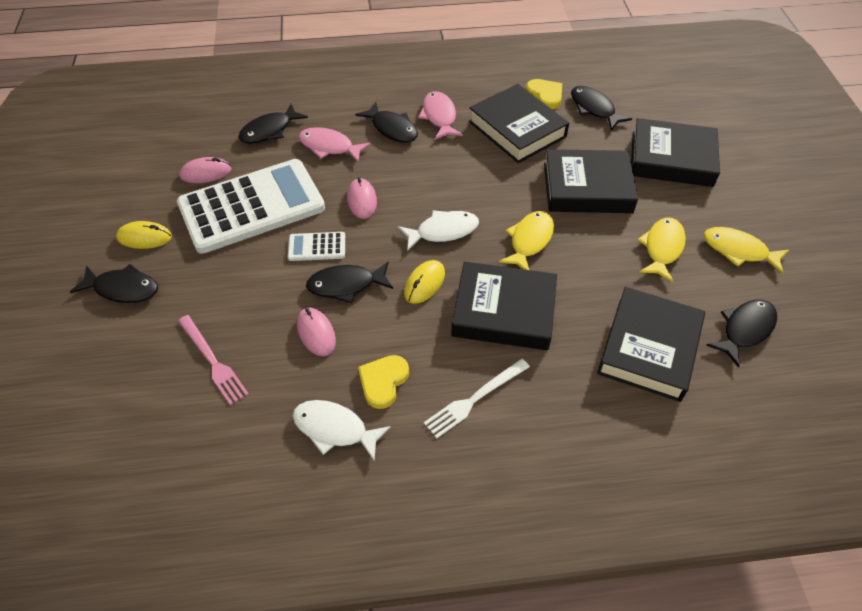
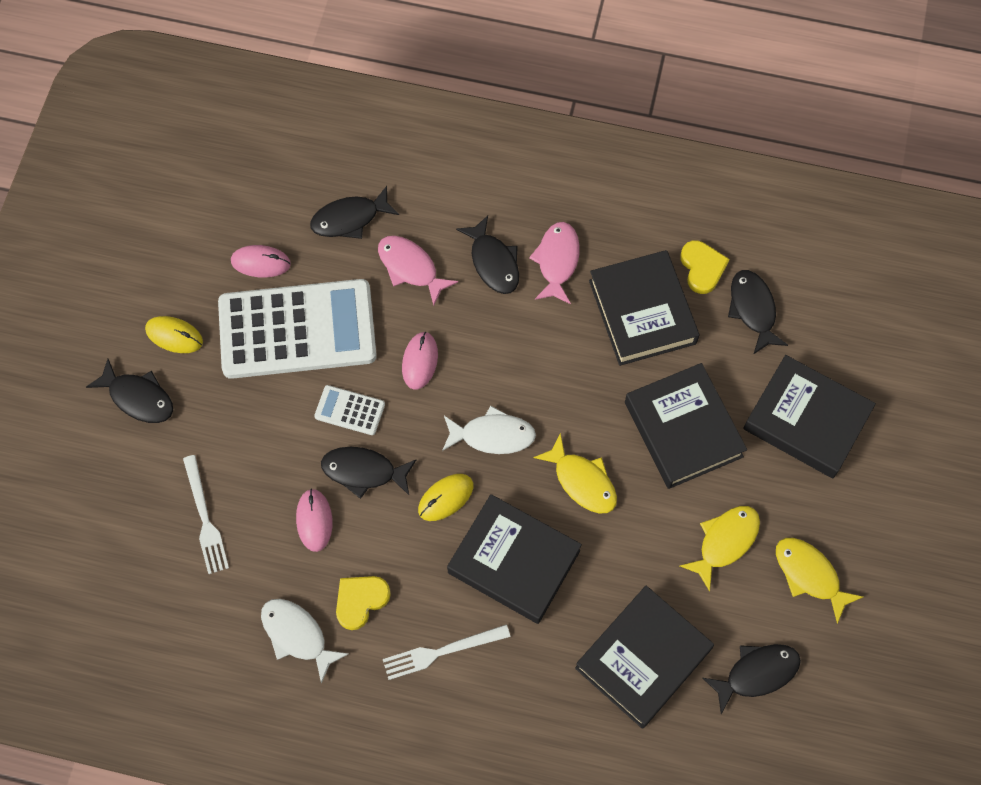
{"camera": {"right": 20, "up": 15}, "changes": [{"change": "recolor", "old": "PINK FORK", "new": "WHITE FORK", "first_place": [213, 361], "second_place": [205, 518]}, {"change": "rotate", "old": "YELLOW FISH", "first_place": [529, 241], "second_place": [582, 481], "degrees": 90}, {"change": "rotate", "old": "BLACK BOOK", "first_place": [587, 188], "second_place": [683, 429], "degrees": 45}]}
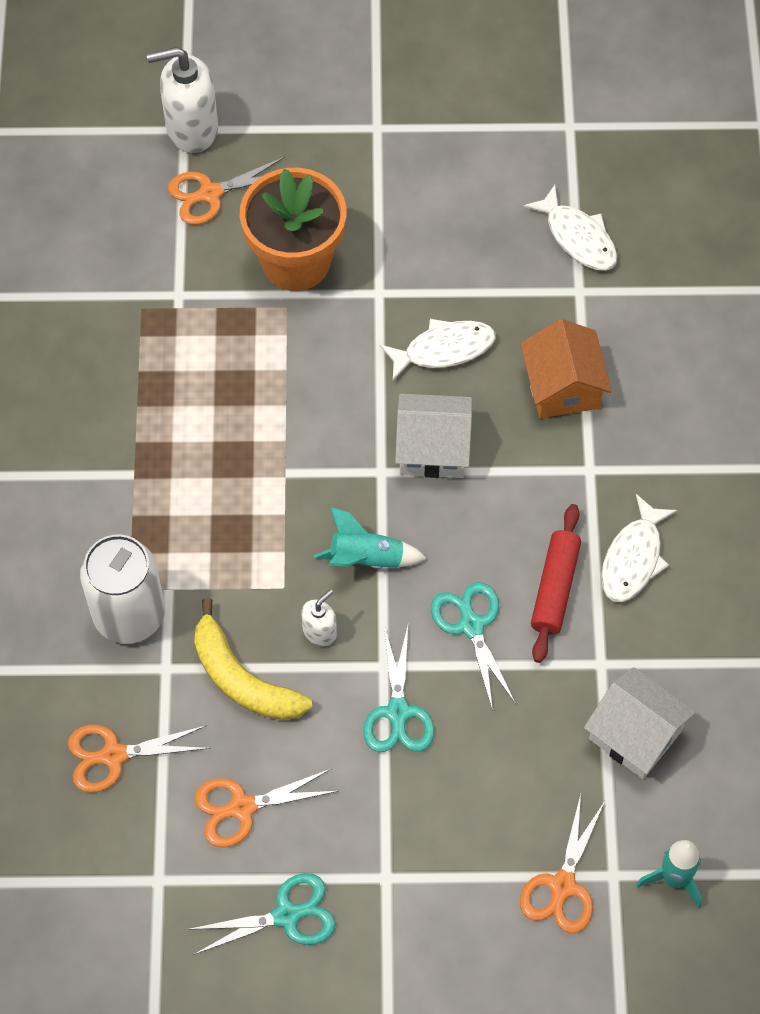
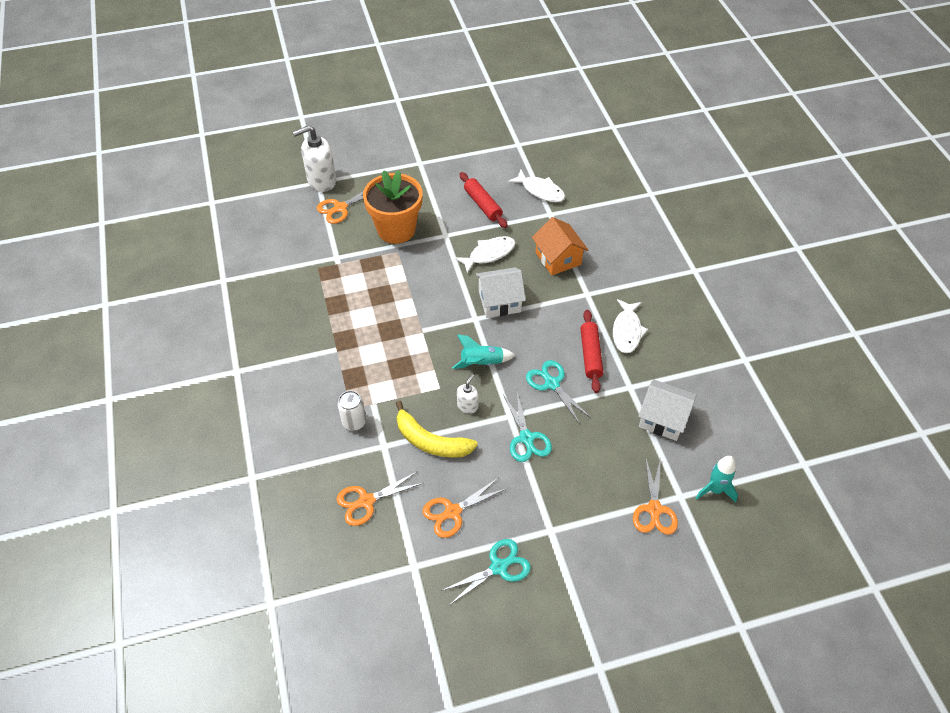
{"camera": {"right": -15, "up": -10}, "changes": [{"change": "resize", "old": "WHITE CAN", "first_place": [129, 614], "second_place": [354, 422], "factor": 0.56}, {"change": "insert", "new": "RED ROLLING PIN", "second_place": [483, 205]}]}
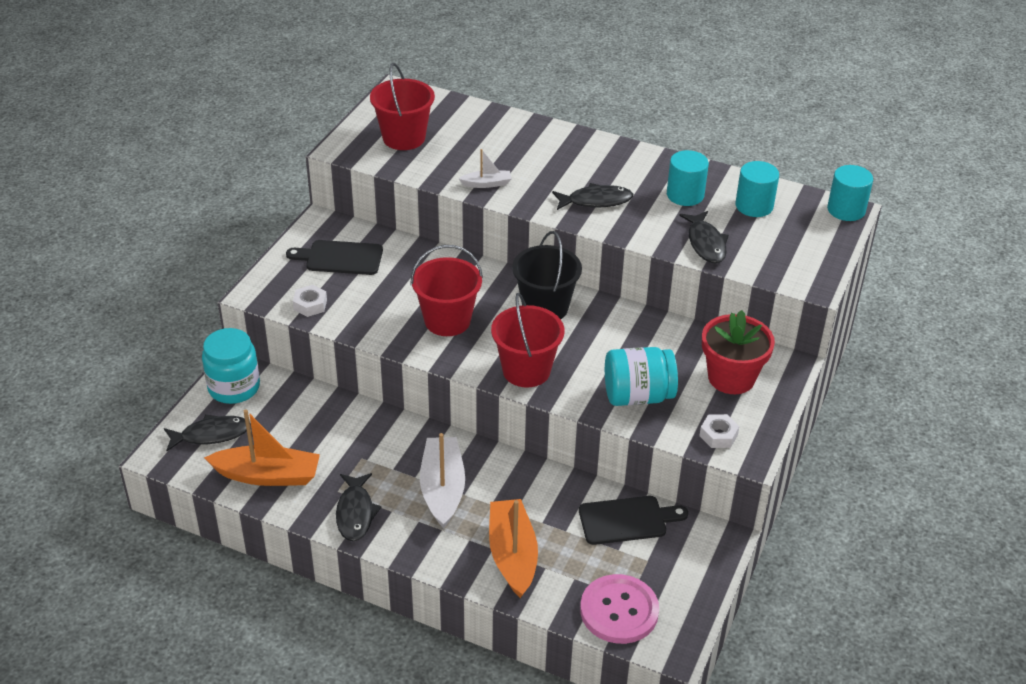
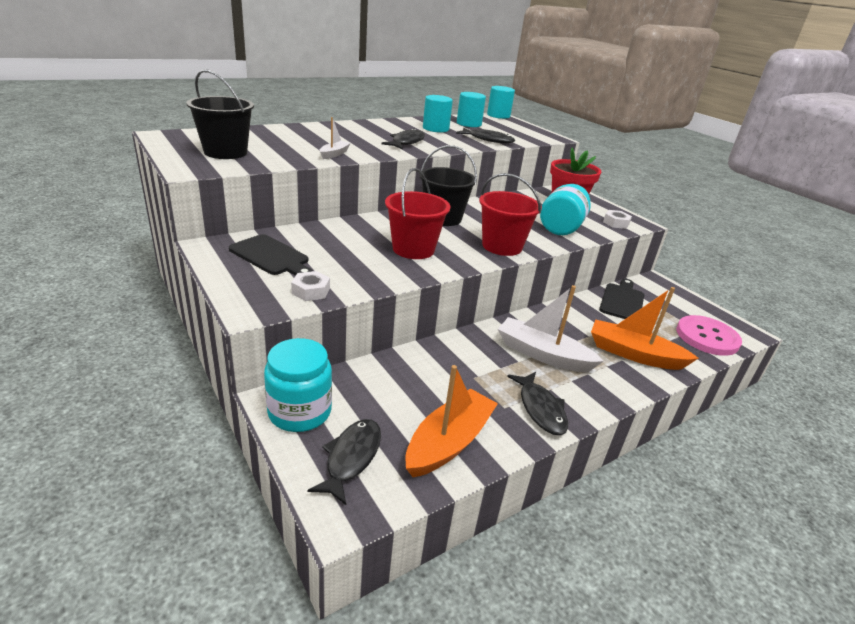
{"camera": {"right": -60, "up": -10}, "changes": [{"change": "recolor", "old": "RED BUCKET", "new": "BLACK BUCKET", "first_place": [404, 138], "second_place": [225, 152]}, {"change": "rotate", "old": "BLACK CUTTING BOARD", "first_place": [340, 258], "second_place": [271, 256], "degrees": -90}, {"change": "rotate", "old": "BLACK FISH", "first_place": [355, 513], "second_place": [540, 409], "degrees": 45}]}
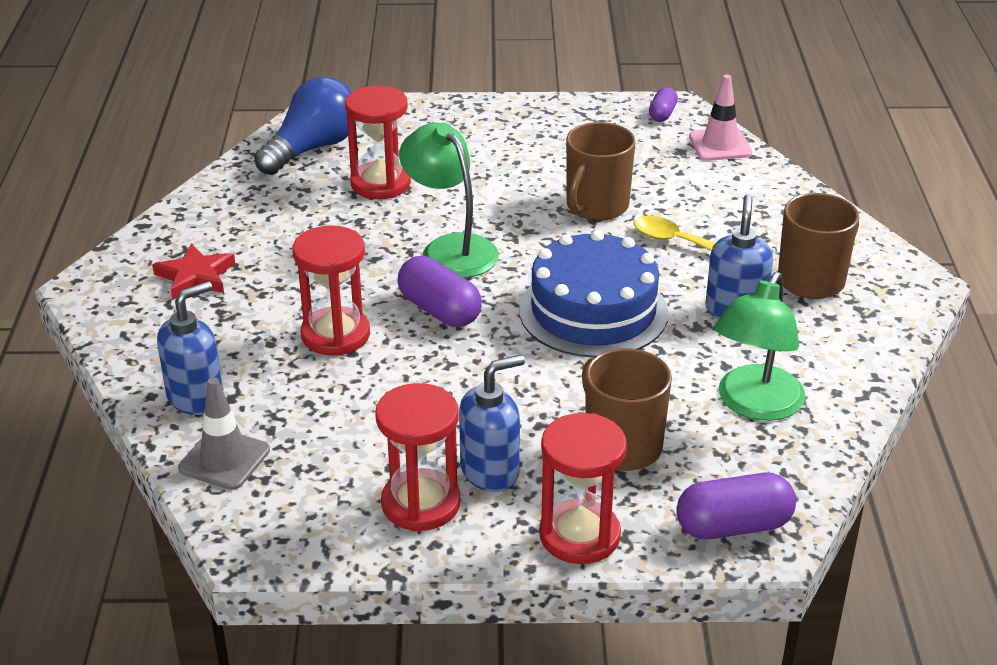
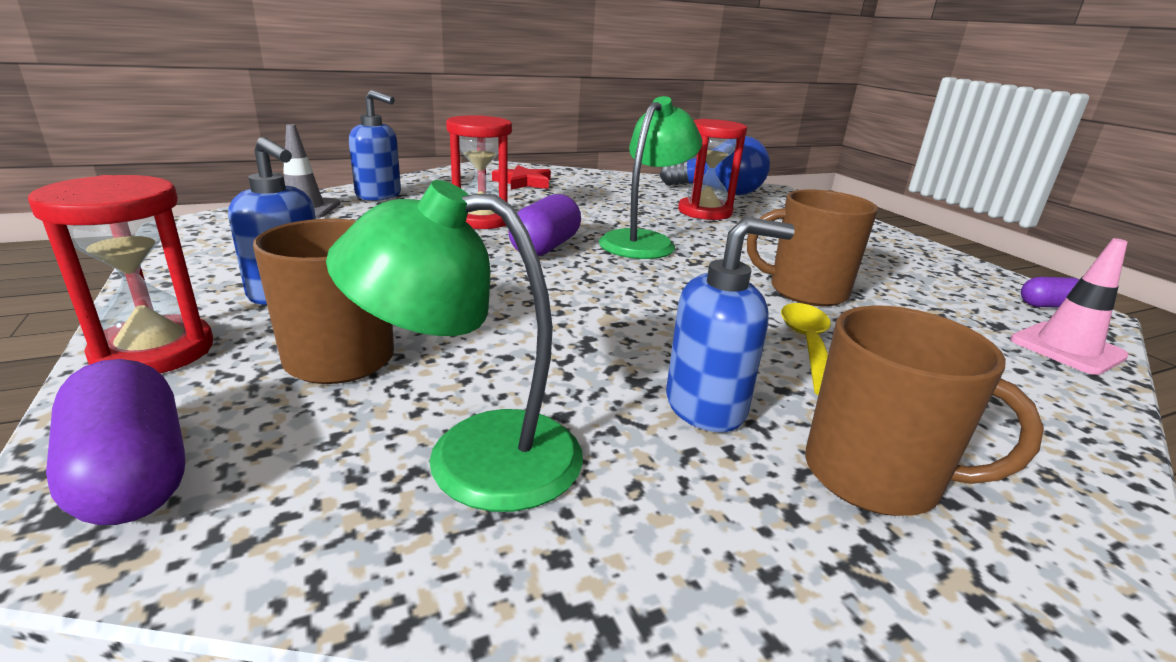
{"camera": {"right": 65, "up": -10}, "changes": [{"change": "delete", "old": "RED HOURGLASS", "first_place": [421, 504]}, {"change": "delete", "old": "BLUE CAKE", "first_place": [593, 311]}]}
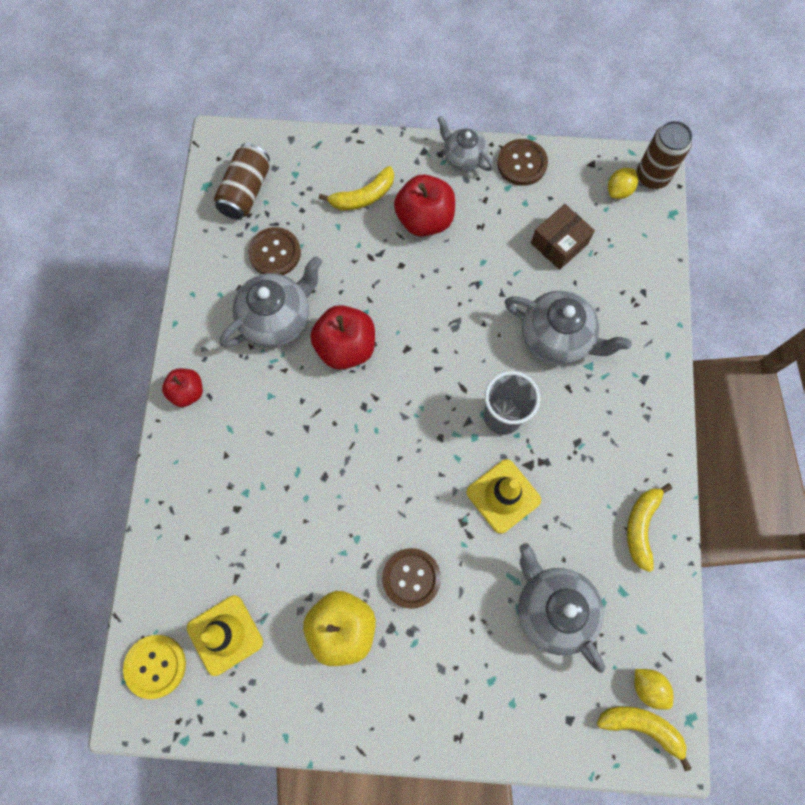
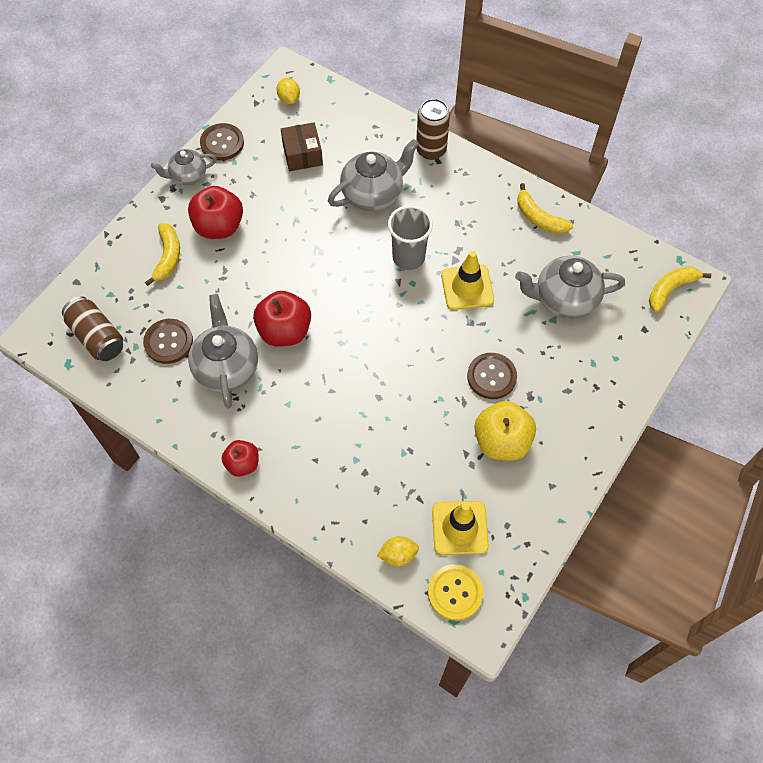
{"camera": {"right": -60, "up": -10}, "changes": [{"change": "move", "old": "YELLOW LEMON", "first_place": [648, 687], "second_place": [398, 555]}, {"change": "move", "old": "BROWN CAN", "first_place": [652, 176], "second_place": [431, 150]}]}
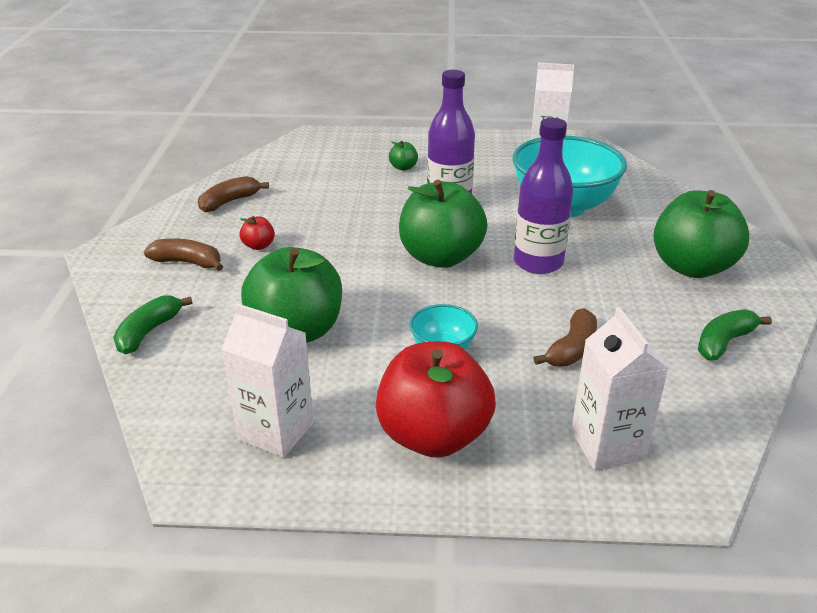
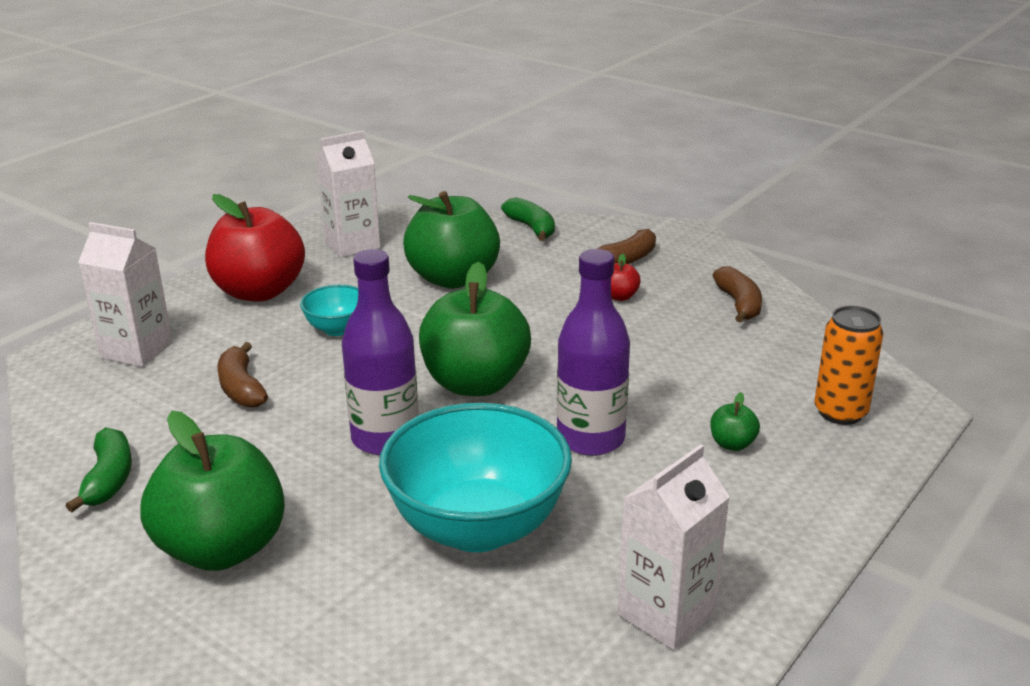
{"camera": {"right": 125, "up": -5}, "changes": [{"change": "insert", "new": "ORANGE CAN", "second_place": [840, 412]}]}
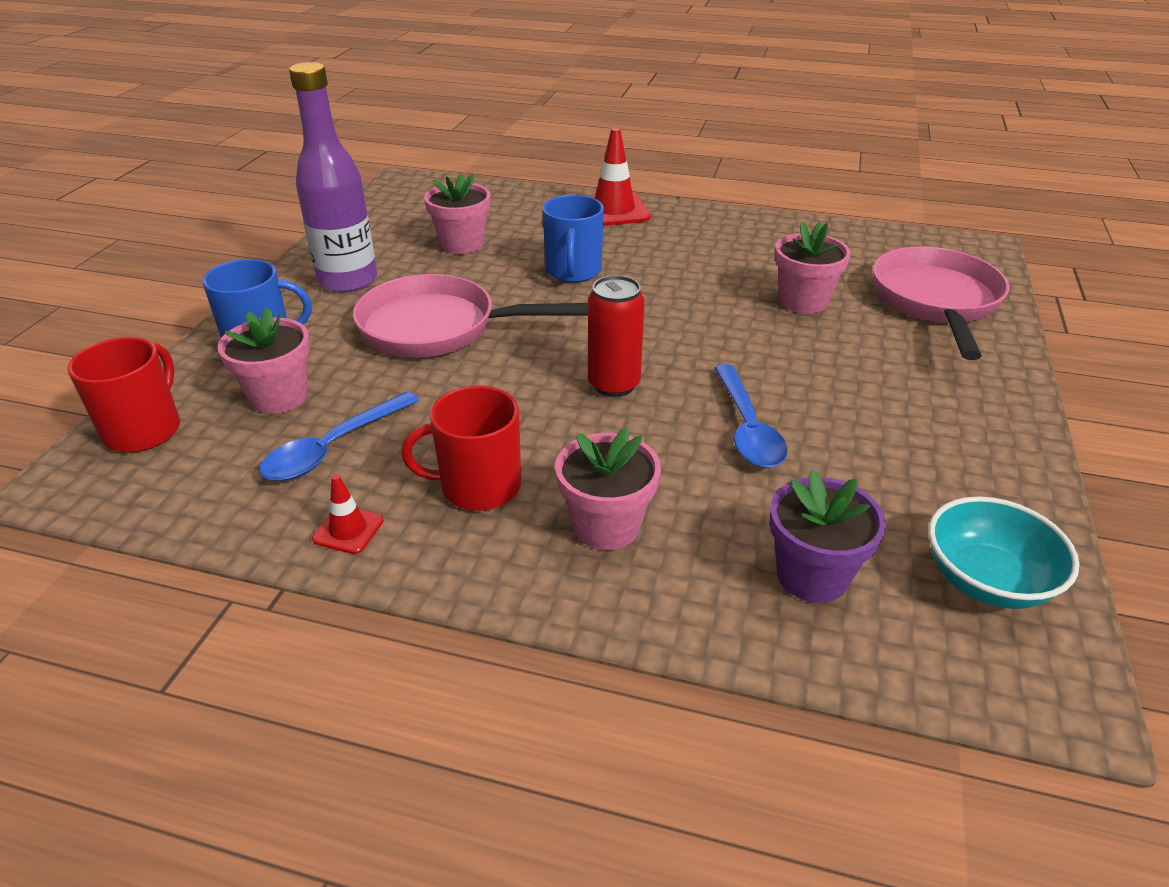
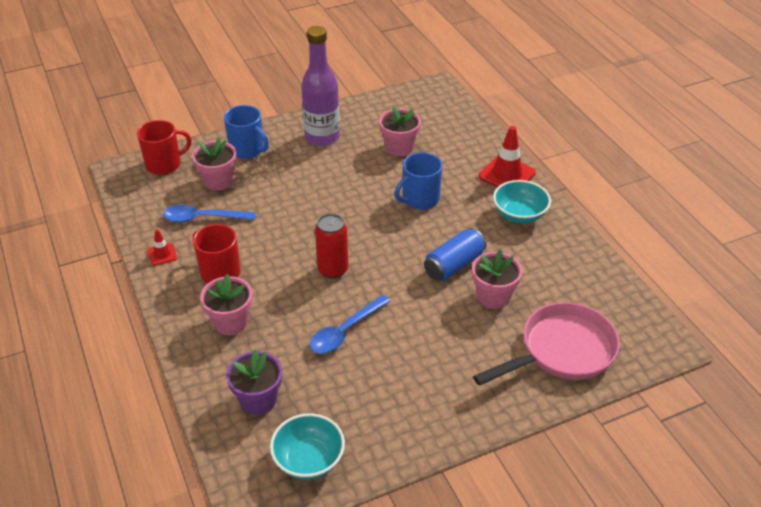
{"camera": {"right": 50, "up": 5}, "changes": [{"change": "insert", "new": "BLUE CAN", "second_place": [454, 265]}, {"change": "insert", "new": "TURQUOISE BOWL", "second_place": [519, 214]}, {"change": "delete", "old": "PINK PAN", "first_place": [438, 328]}]}
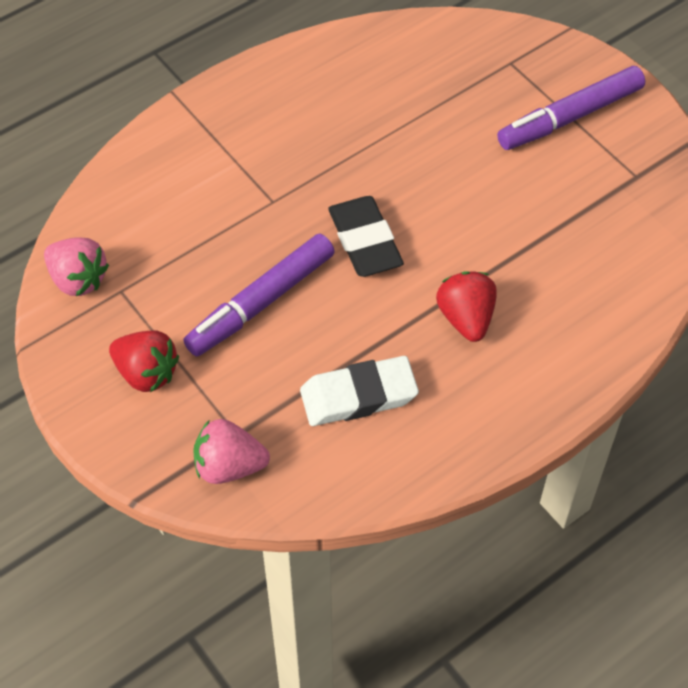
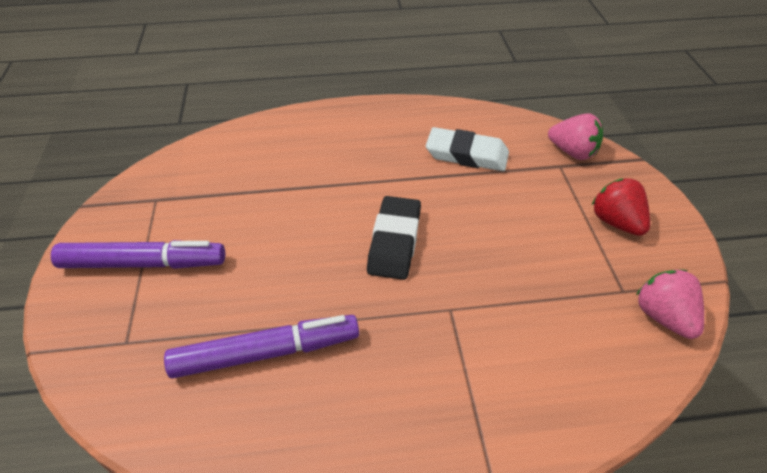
{"camera": {"right": -150, "up": -10}, "changes": [{"change": "move", "old": "PURPLE MARKER", "first_place": [261, 302], "second_place": [266, 353]}, {"change": "delete", "old": "RED STRAWBERRY", "first_place": [466, 318]}]}
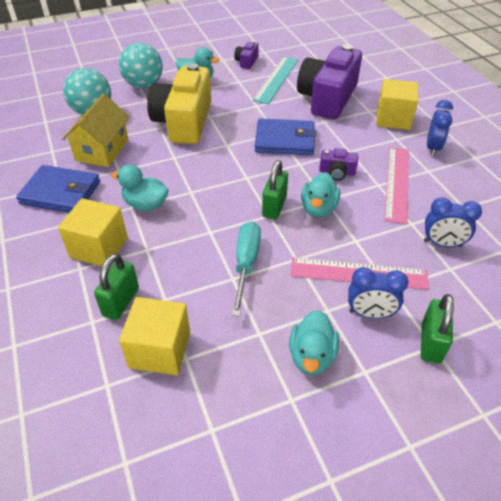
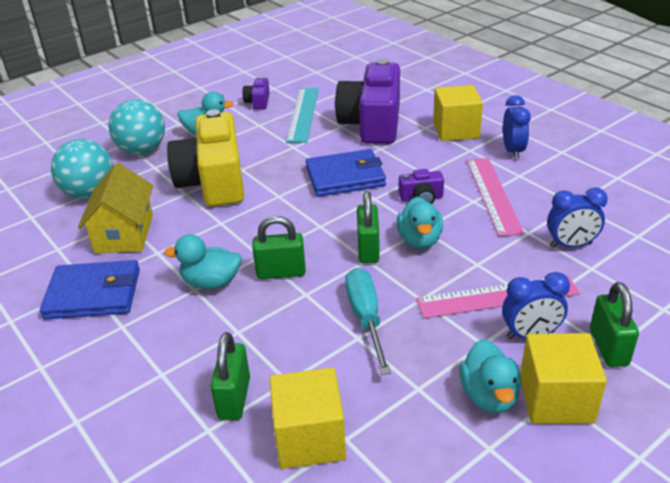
{"camera": {"right": -15, "up": -10}, "changes": [{"change": "insert", "new": "GREEN PADLOCK", "second_place": [281, 272]}, {"change": "move", "old": "YELLOW CUBE", "first_place": [99, 247], "second_place": [556, 399]}]}
